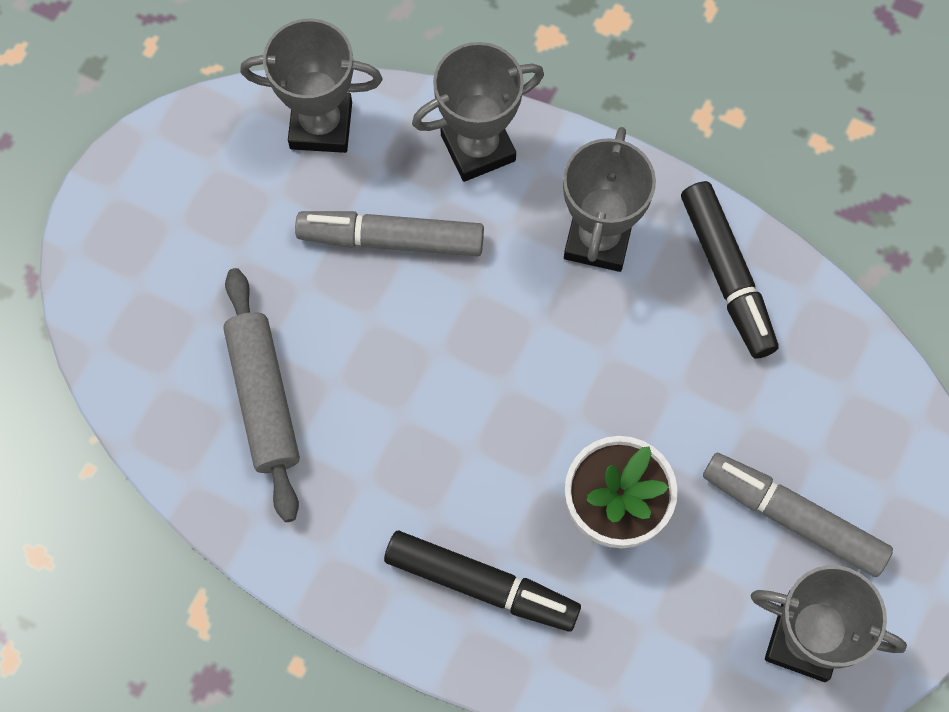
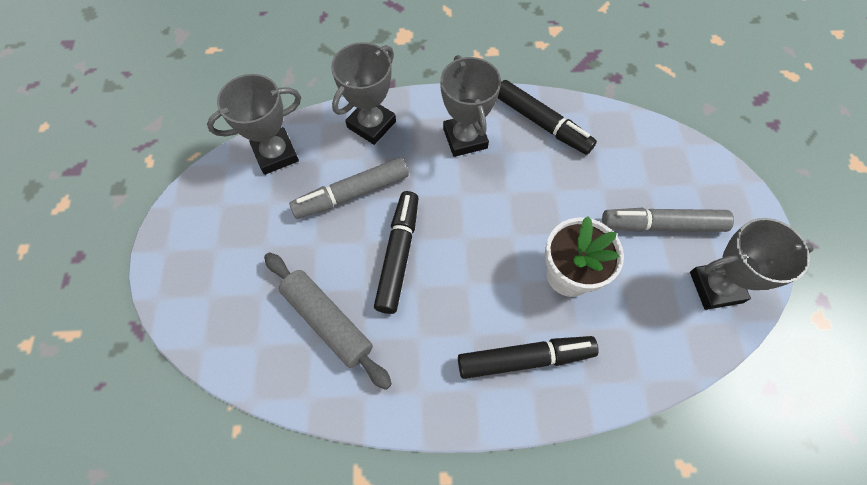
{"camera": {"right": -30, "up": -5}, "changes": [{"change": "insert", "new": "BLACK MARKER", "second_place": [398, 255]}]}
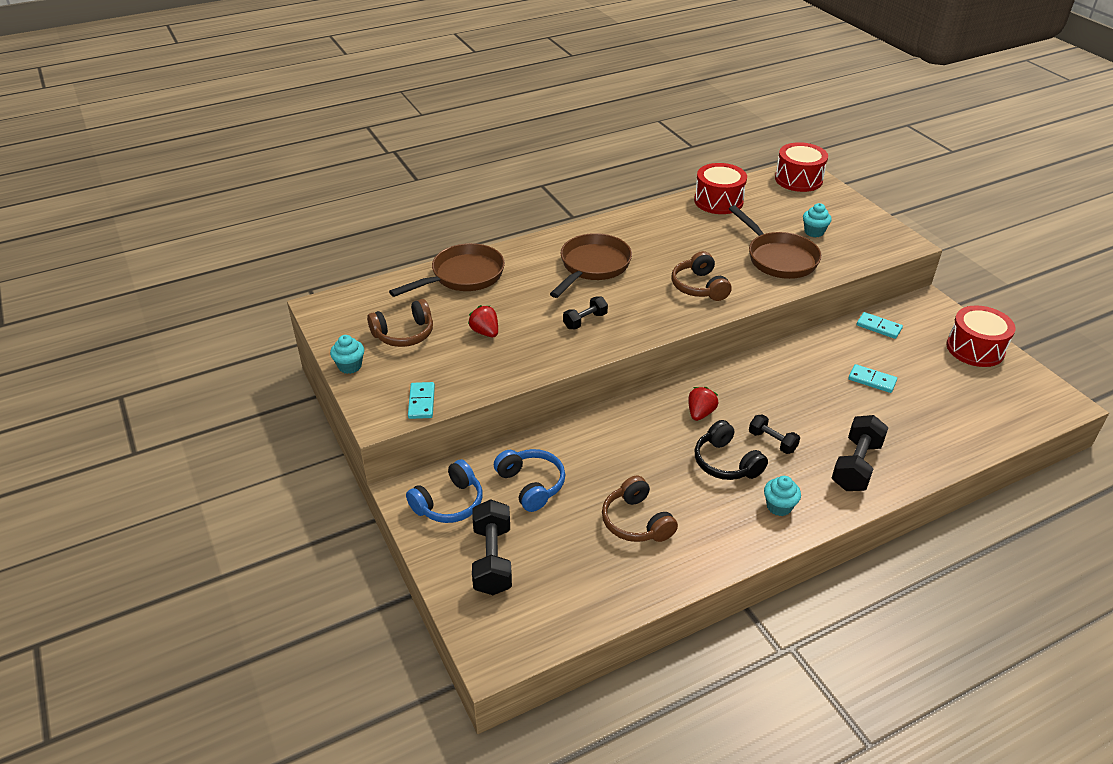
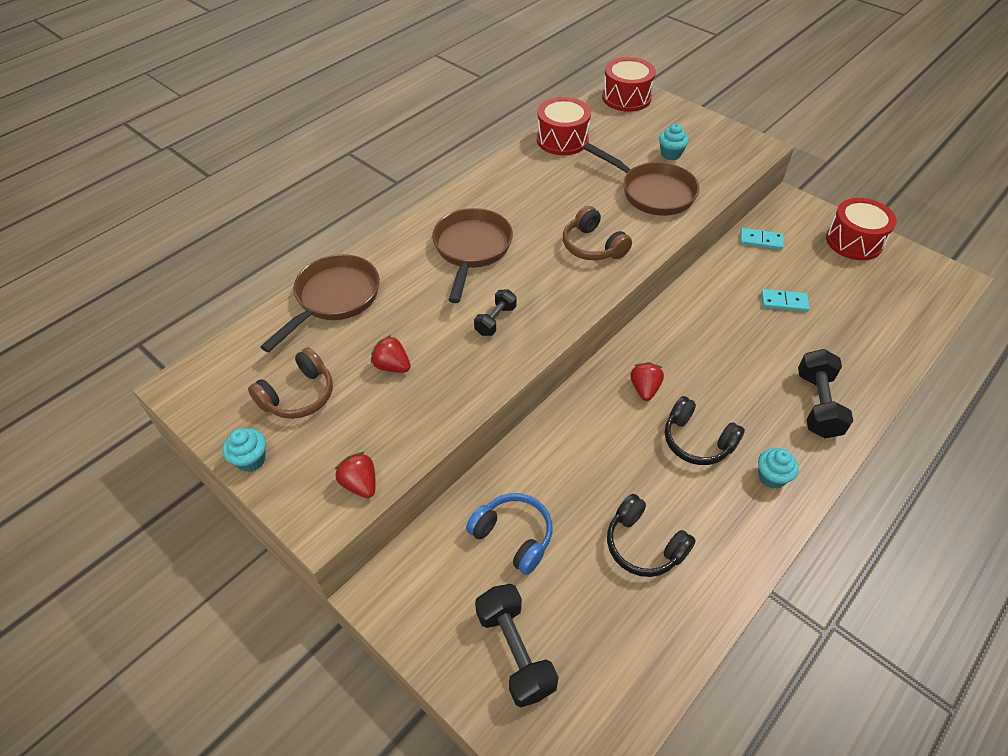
{"camera": {"right": -20, "up": 10}, "changes": [{"change": "replace", "old": "TURQUOISE DOMINO", "new": "RED STRAWBERRY", "first_place": [421, 402], "second_place": [360, 484]}, {"change": "recolor", "old": "BROWN HEADPHONES", "new": "BLACK HEADPHONES", "first_place": [636, 521], "second_place": [644, 545]}, {"change": "delete", "old": "BLUE HEADPHONES", "first_place": [449, 503]}, {"change": "delete", "old": "BLACK DUMBBELL", "first_place": [772, 441]}]}
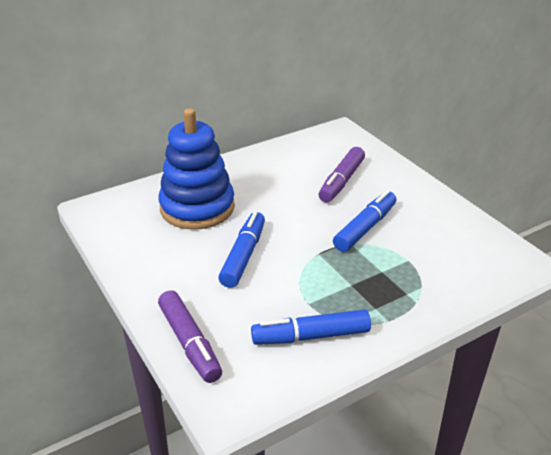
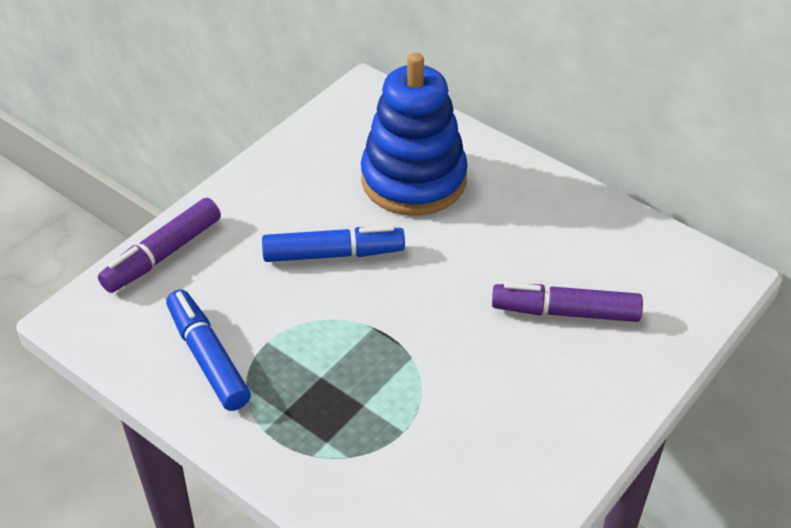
{"camera": {"right": 70, "up": 10}, "changes": [{"change": "delete", "old": "BLUE MARKER", "first_place": [365, 228]}]}
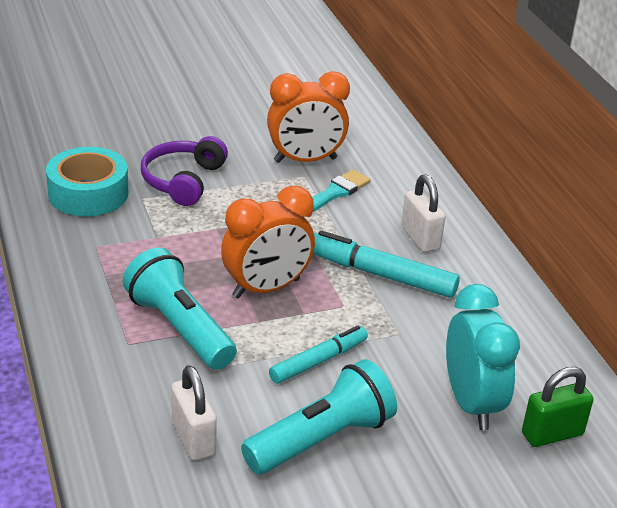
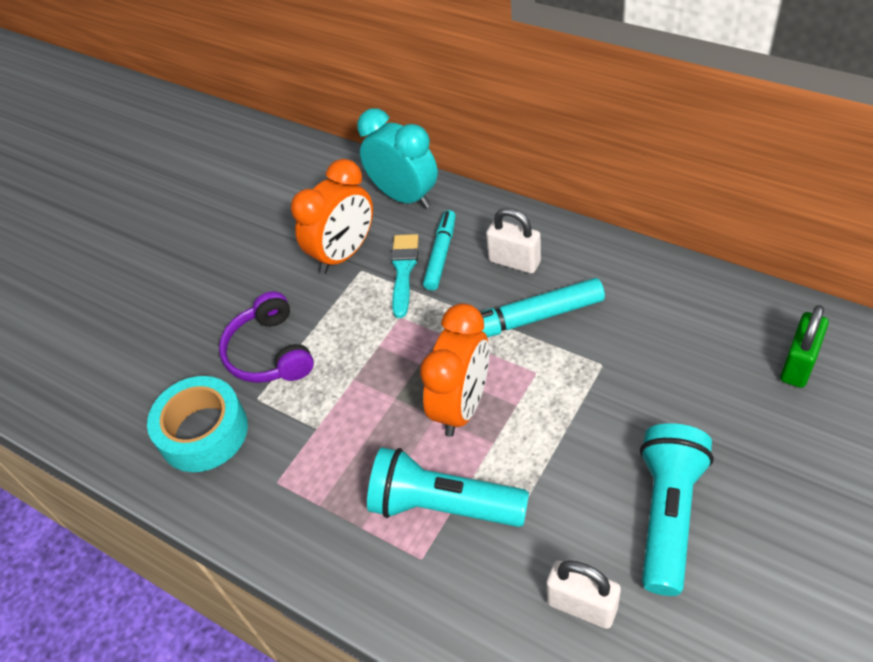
{"camera": {"right": -30, "up": 15}, "changes": [{"change": "move", "old": "TURQUOISE CLOCK", "first_place": [471, 403], "second_place": [405, 196]}, {"change": "move", "old": "TURQUOISE MARKER", "first_place": [318, 361], "second_place": [441, 255]}]}
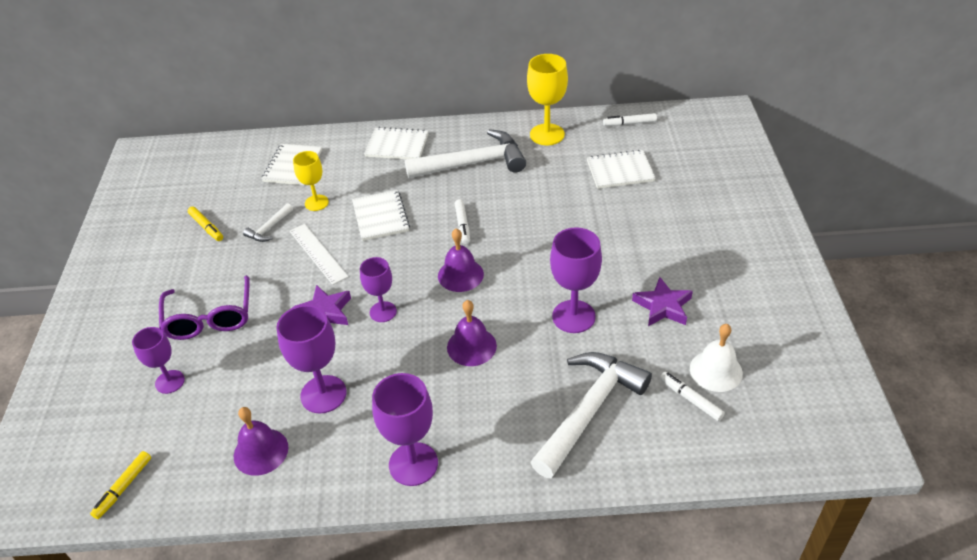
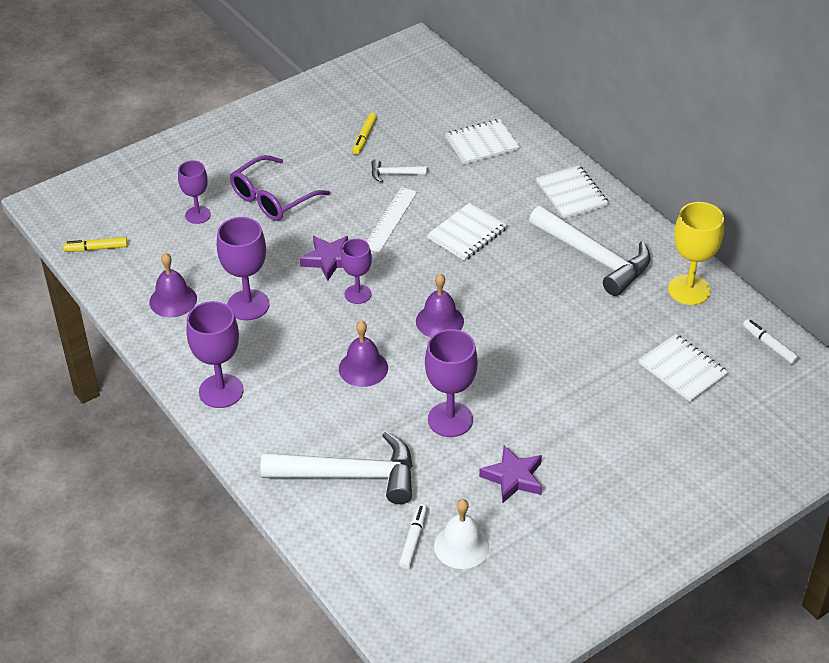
{"camera": {"right": 55, "up": 0}, "changes": [{"change": "delete", "old": "YELLOW GOBLET", "first_place": [316, 203]}, {"change": "delete", "old": "WHITE MARKER", "first_place": [462, 225]}]}
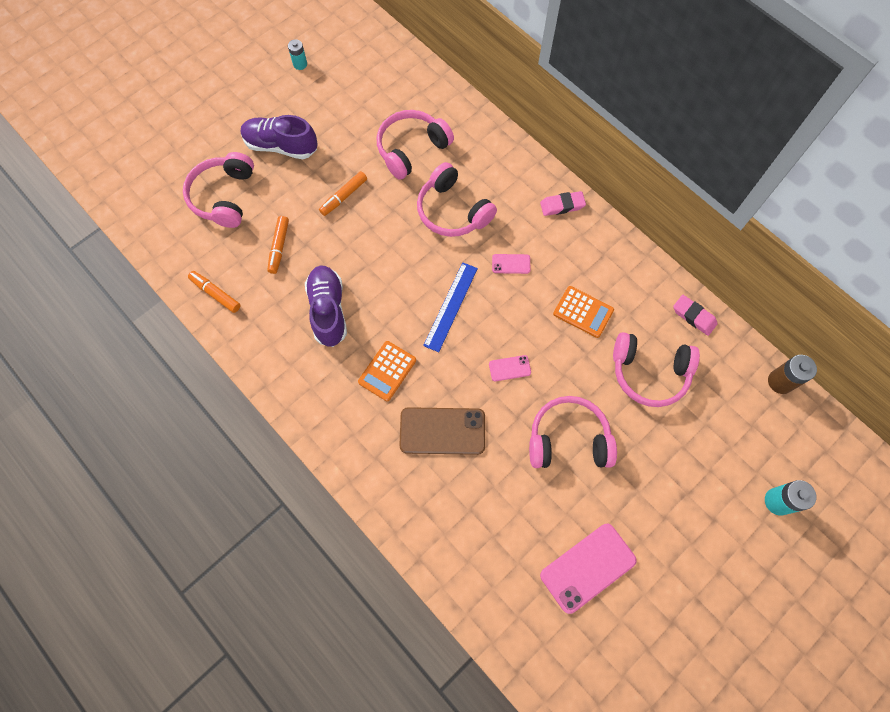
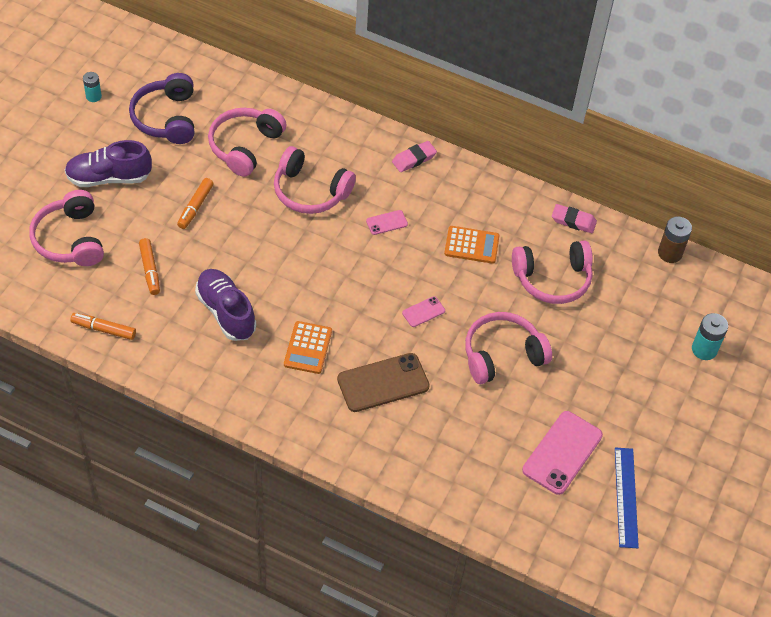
{"camera": {"right": -25, "up": -15}, "changes": [{"change": "insert", "new": "PURPLE HEADPHONES", "second_place": [166, 118]}, {"change": "move", "old": "BLUE RULER", "first_place": [451, 306], "second_place": [626, 497]}]}
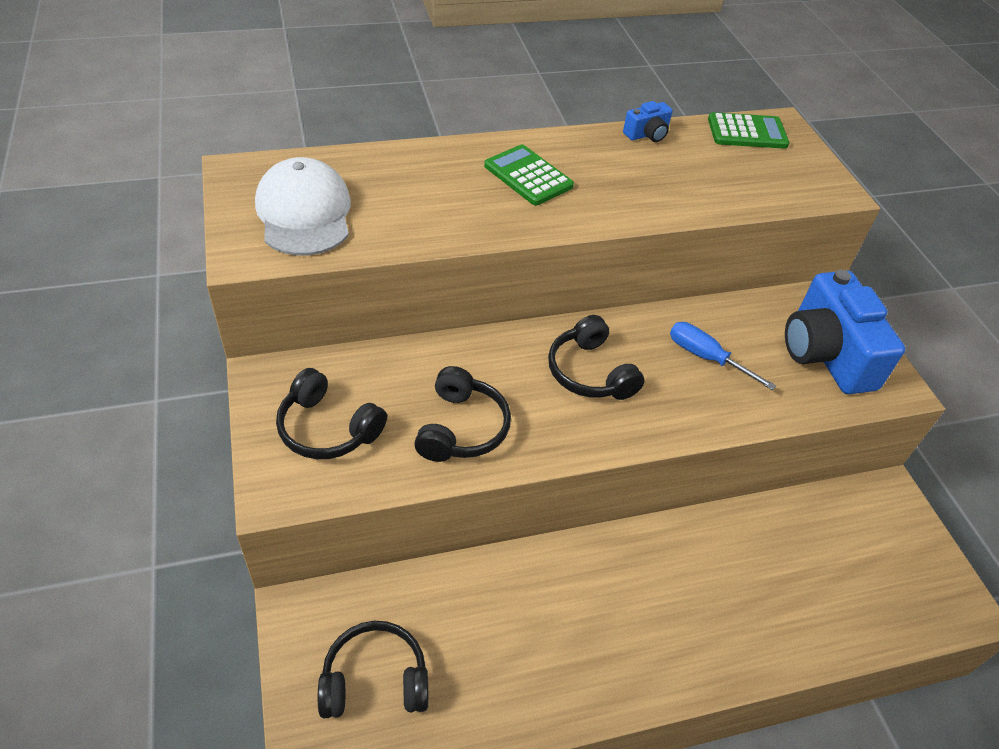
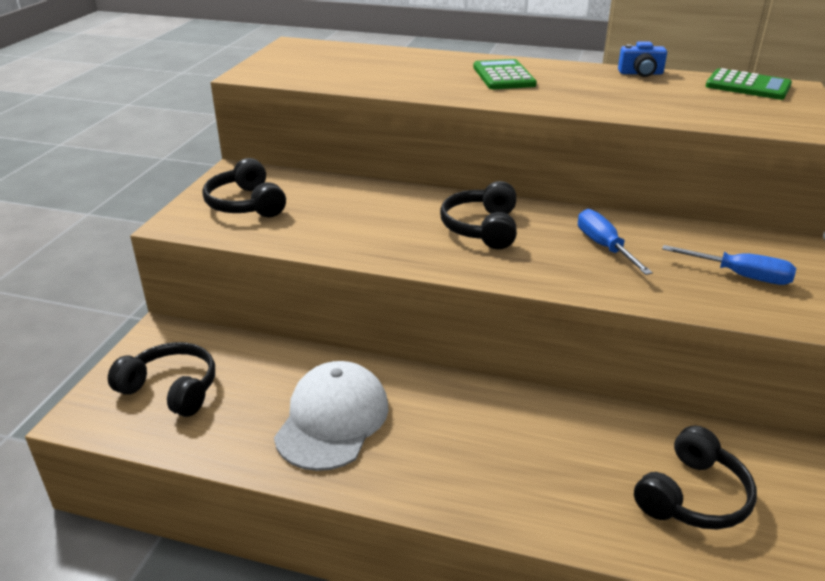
{"camera": {"right": 35, "up": -15}, "changes": [{"change": "move", "old": "WHITE CAP", "first_place": [304, 213], "second_place": [332, 419]}, {"change": "move", "old": "BLACK HEADPHONES", "first_place": [461, 428], "second_place": [692, 496]}, {"change": "replace", "old": "BLUE CAMERA", "new": "BLUE SCREWDRIVER", "first_place": [826, 354], "second_place": [741, 276]}]}
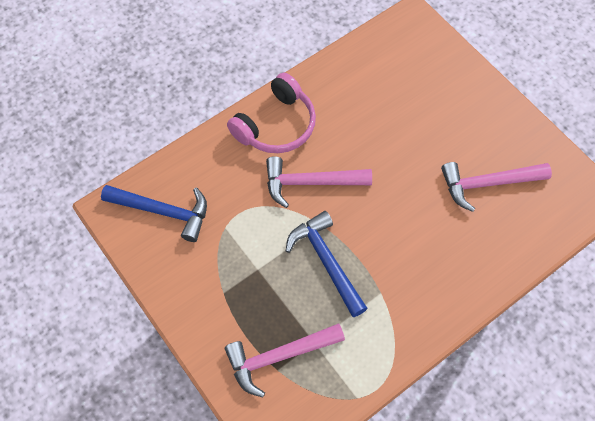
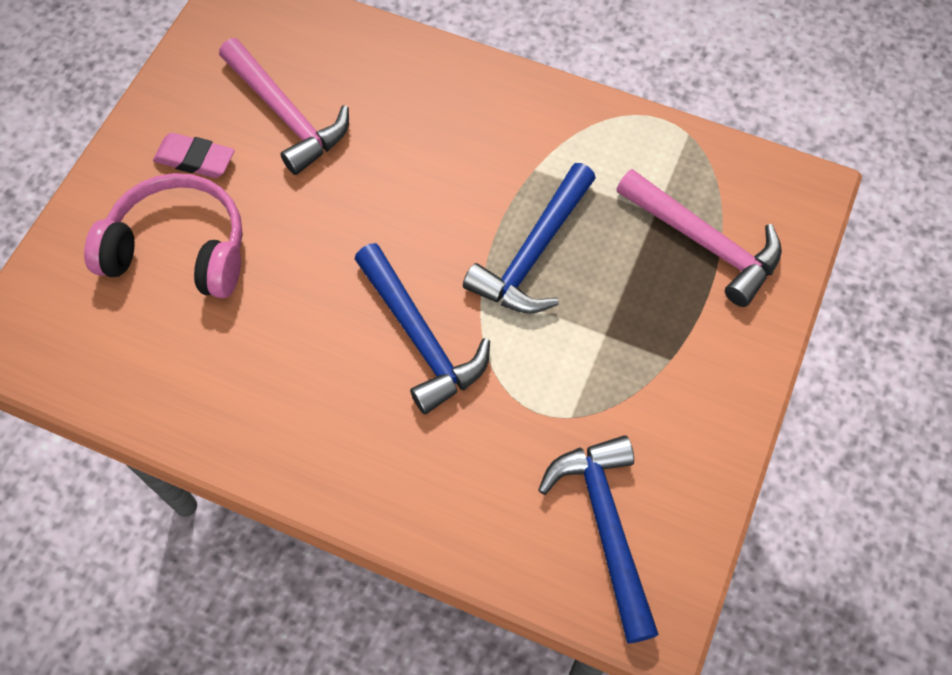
{"camera": {"right": -120, "up": 0}, "changes": [{"change": "move", "old": "PINK HEADPHONES", "first_place": [276, 125], "second_place": [179, 249]}, {"change": "insert", "new": "PINK ERASER", "second_place": [195, 159]}, {"change": "recolor", "old": "PINK HAMMER", "new": "BLUE HAMMER", "first_place": [310, 183], "second_place": [420, 338]}]}
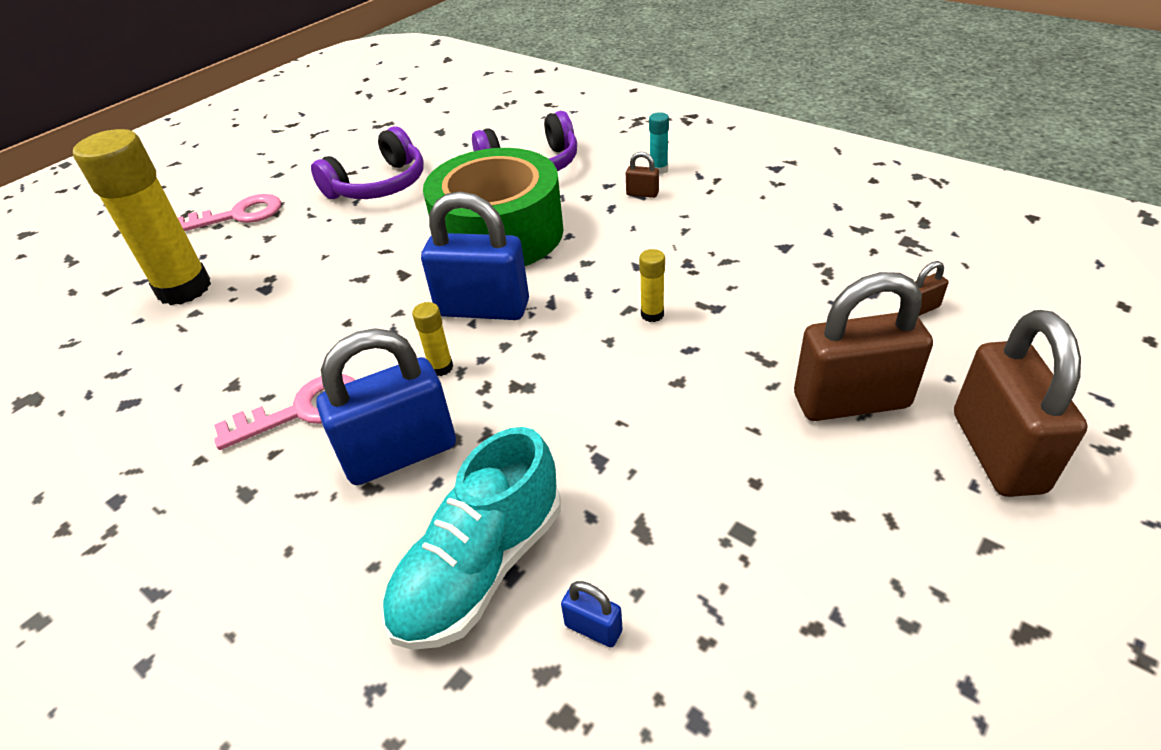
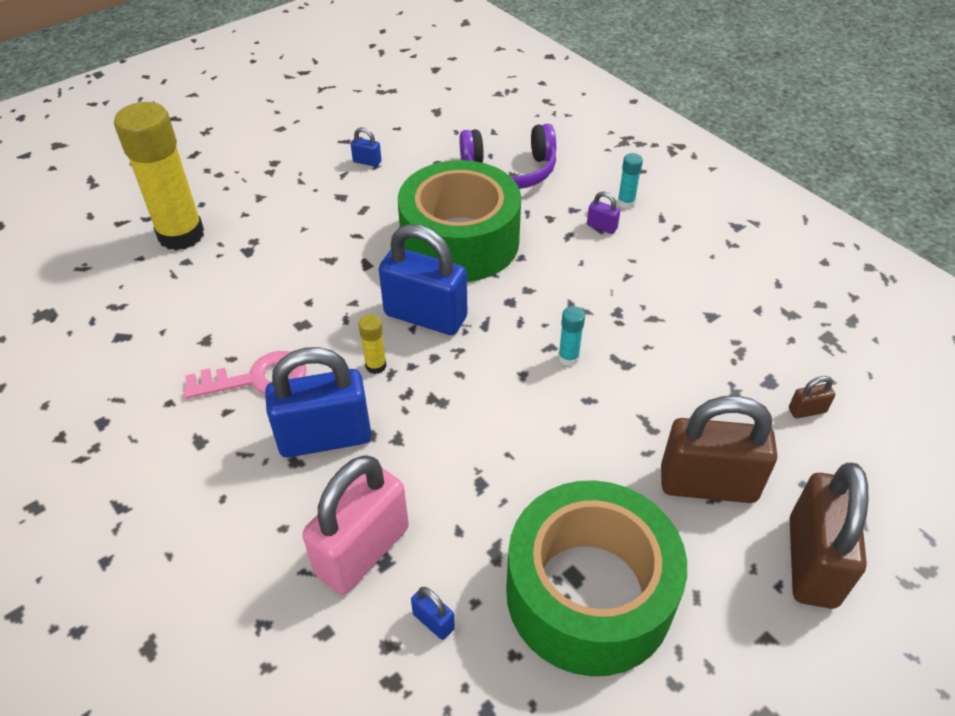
{"camera": {"right": 10, "up": 5}, "changes": [{"change": "replace", "old": "TURQUOISE SHOE", "new": "PINK PADLOCK", "first_place": [481, 568], "second_place": [363, 551]}, {"change": "replace", "old": "PURPLE HEADPHONES", "new": "BLUE PADLOCK", "first_place": [379, 185], "second_place": [367, 162]}, {"change": "insert", "new": "GREEN TAPE", "second_place": [589, 593]}, {"change": "recolor", "old": "YELLOW GLUE STICK", "new": "TURQUOISE GLUE STICK", "first_place": [652, 314], "second_place": [568, 358]}, {"change": "recolor", "old": "BROWN PADLOCK", "new": "PURPLE PADLOCK", "first_place": [642, 194], "second_place": [602, 227]}, {"change": "delete", "old": "PINK KEY", "first_place": [238, 215]}]}
